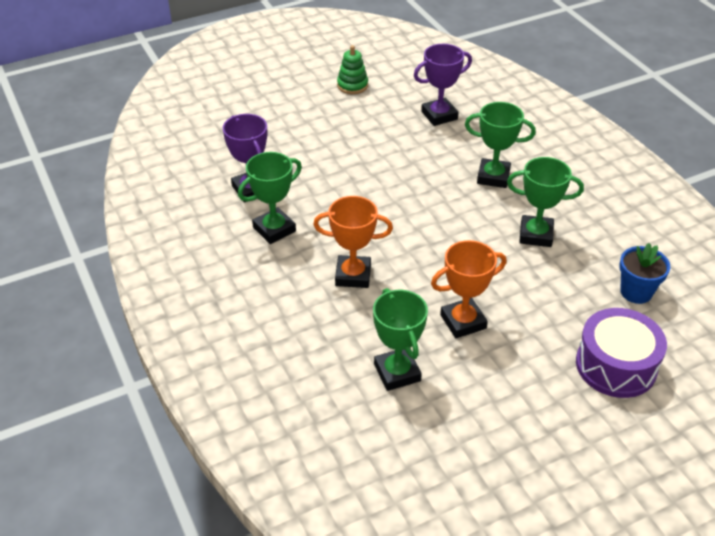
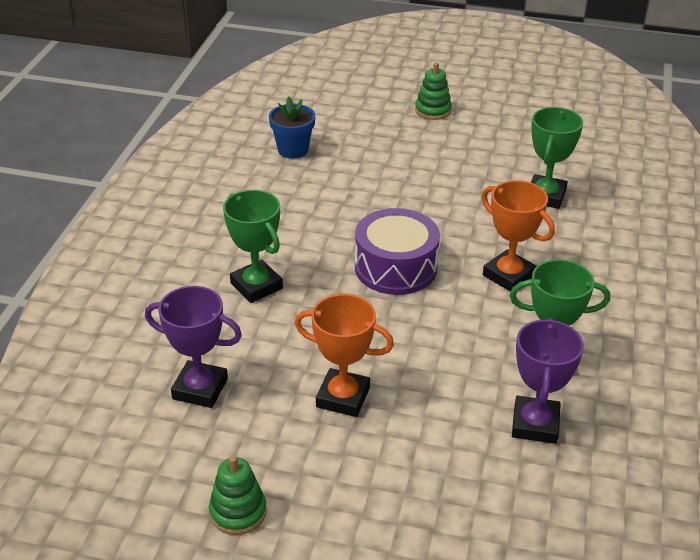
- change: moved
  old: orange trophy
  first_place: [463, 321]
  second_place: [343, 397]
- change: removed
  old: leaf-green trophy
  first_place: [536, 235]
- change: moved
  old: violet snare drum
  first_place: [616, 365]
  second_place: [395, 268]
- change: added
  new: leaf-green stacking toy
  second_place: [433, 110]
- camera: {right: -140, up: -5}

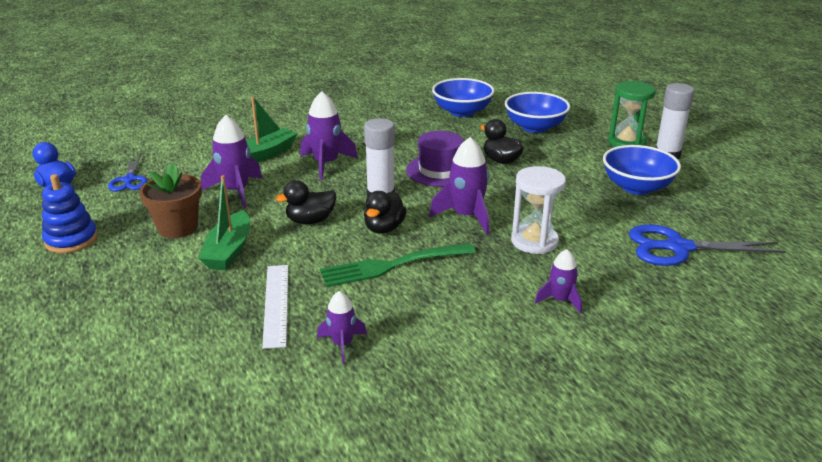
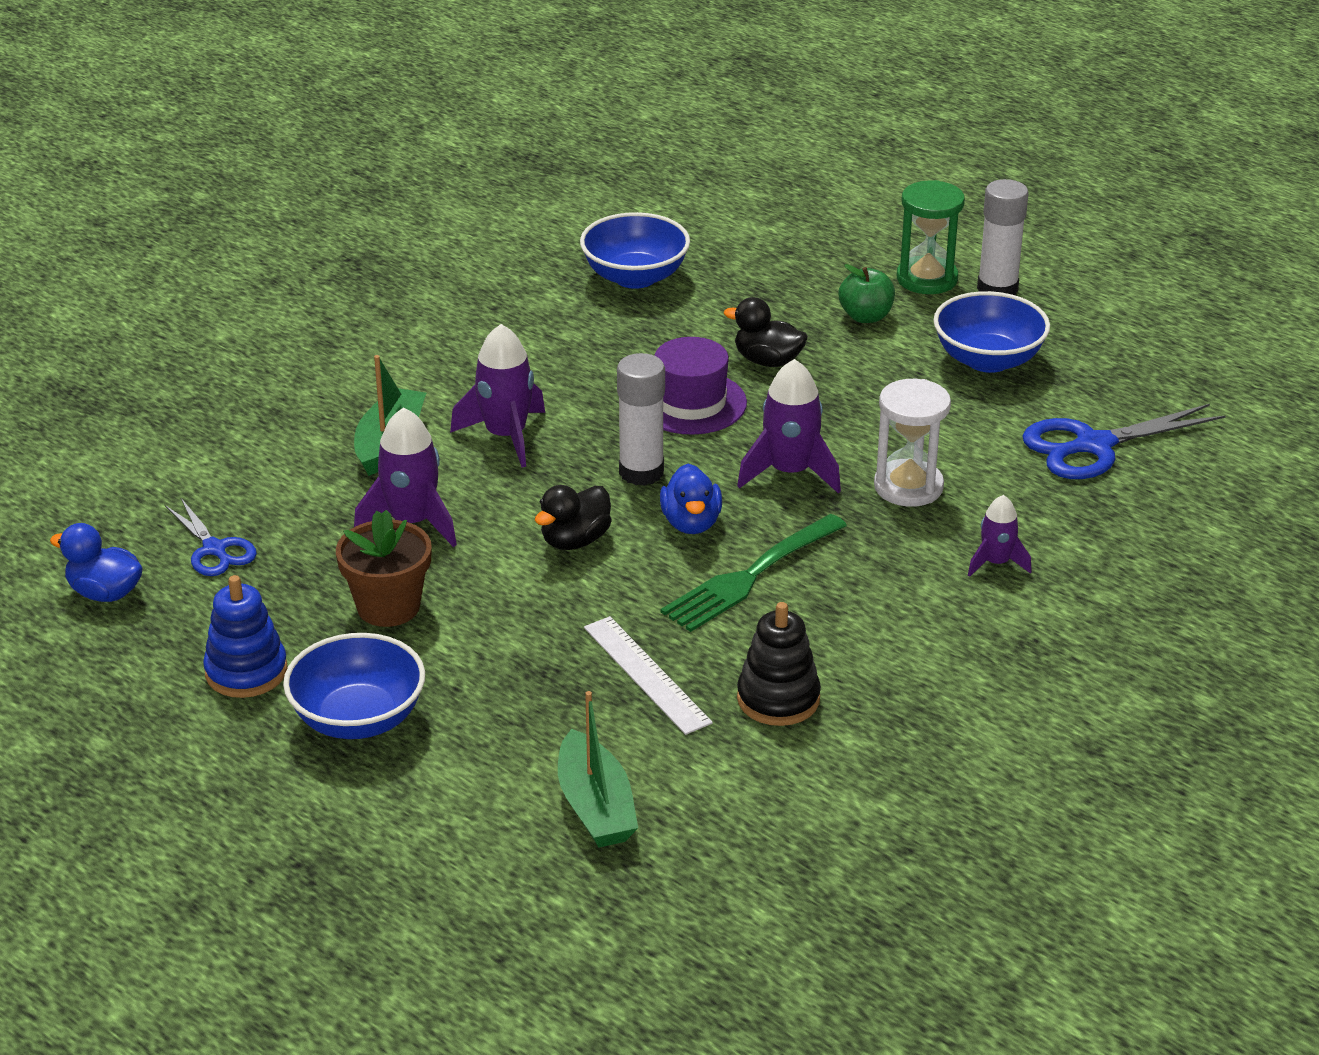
- change: moved
  old: leaf-green toy boat
  first_place: [229, 251]
  second_place: [595, 806]
- change: replaced
  old: violet toy rocket
  new: black stacking toy
  first_place: [342, 344]
  second_place: [778, 699]
- change: recoloured
  old: black duck
  new: cobalt duck
  first_place: [384, 228]
  second_place: [691, 523]
- change: moved
  old: cobalt serving bowl
  first_place: [535, 127]
  second_place: [358, 719]
- change: added
  new: leaf-green apple fruit
  second_place: [866, 316]
- camera: {right: -25, up: 5}

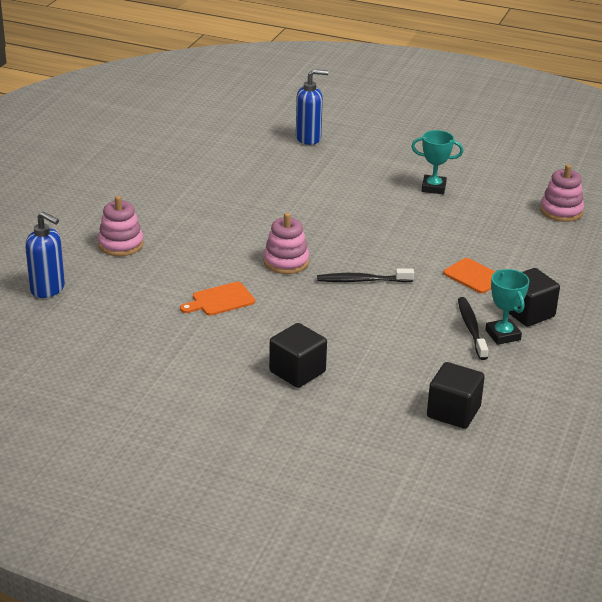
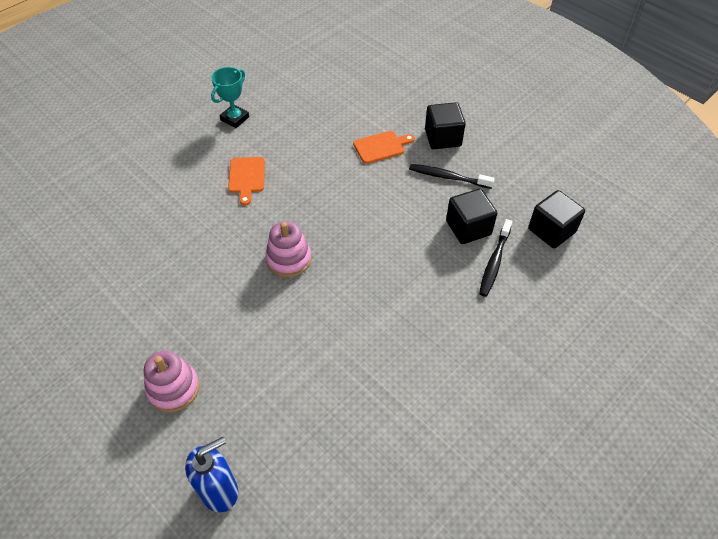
- change: moved
  old: orange cutting board
  first_place: [220, 300]
  second_place: [246, 177]
- change: moved
  old: black cube
  first_place: [297, 372]
  second_place: [468, 228]
- change: removed
  old: cobalt soap pump
  first_place: [308, 138]
- change: moved
  old: black dental brush
  first_place: [362, 280]
  second_place: [494, 262]
- change: removed
  old: turquoise trophy
  first_place: [502, 335]
- change: removed
  old: rosy stacking toy
  first_place: [561, 211]
- camera: {right: -65, up: 20}

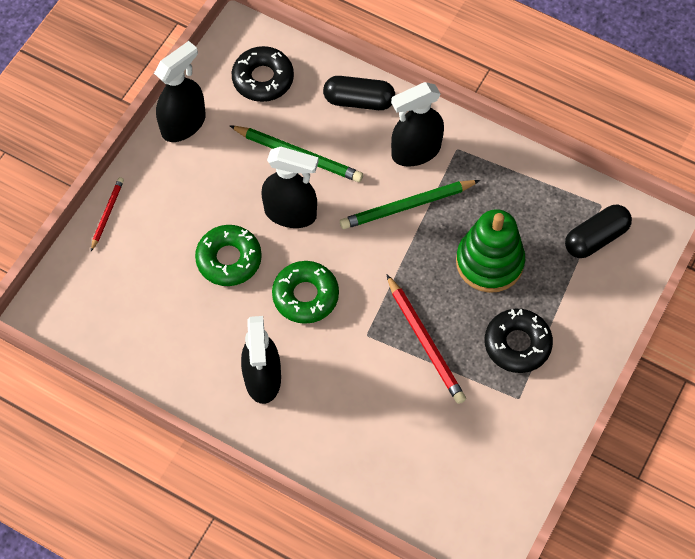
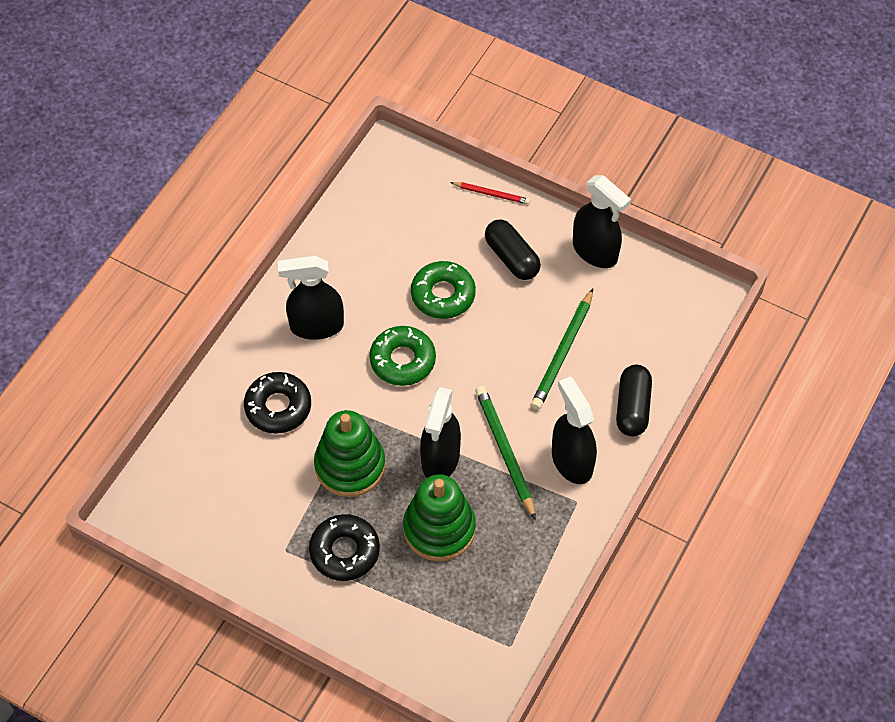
- change: moved
  old: black donut
  first_place: [263, 79]
  second_place: [278, 407]
- change: moved
  old: black sprayer
  first_place: [291, 213]
  second_place: [440, 459]
- change: replaced
  old: crimson pencil
  new: leaf-green stacking toy
  first_place: [425, 342]
  second_place: [350, 466]
- change: moved
  old: black pill
  first_place: [596, 238]
  second_place: [512, 258]
- camera: {right: 90, up: -5}

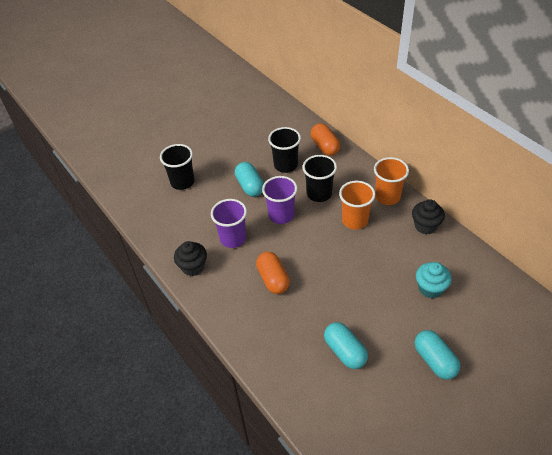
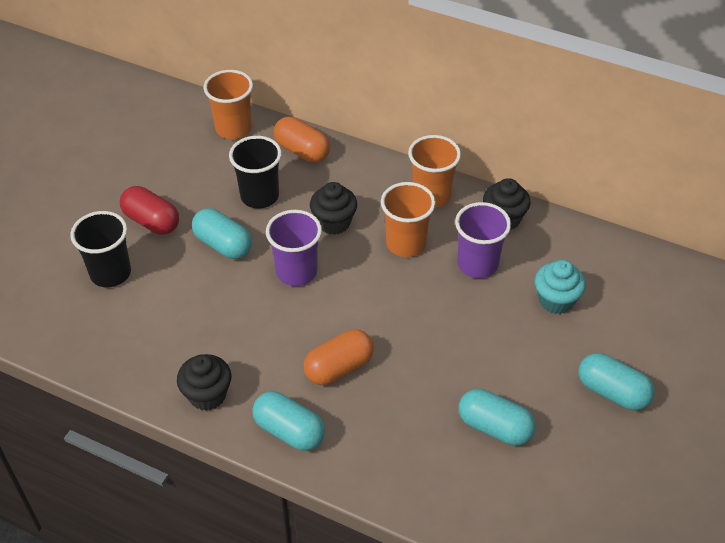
- change: moved
  old: violet cup
  first_place: [233, 238]
  second_place: [477, 264]
- change: turned
  old: orange pill
  first_place: [273, 279]
  second_place: [339, 368]
  degrees: -75
- change: replaced
  old: black cup
  new: black muffin
  first_place: [319, 194]
  second_place: [334, 222]
- change: added
  new: crimson pill
  second_place: [151, 221]
- change: added
  new: orange cup
  second_place: [233, 128]
- change: added
  new: turquoise pill
  second_place: [289, 431]
- camera: {right: -30, up: 0}

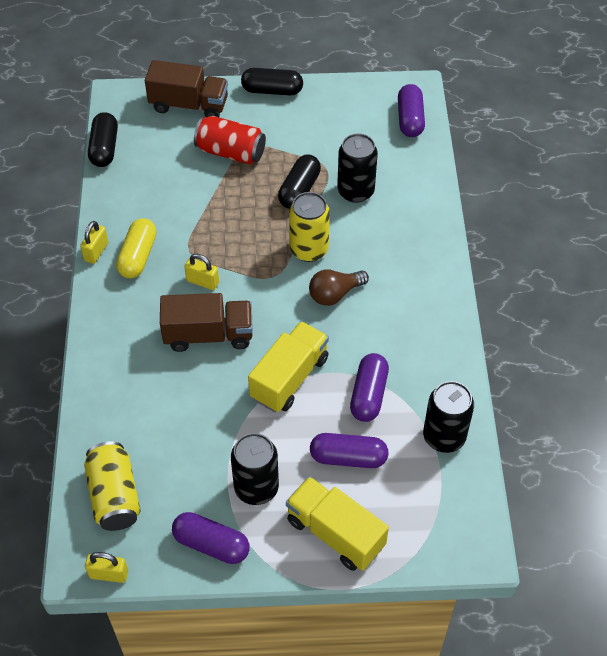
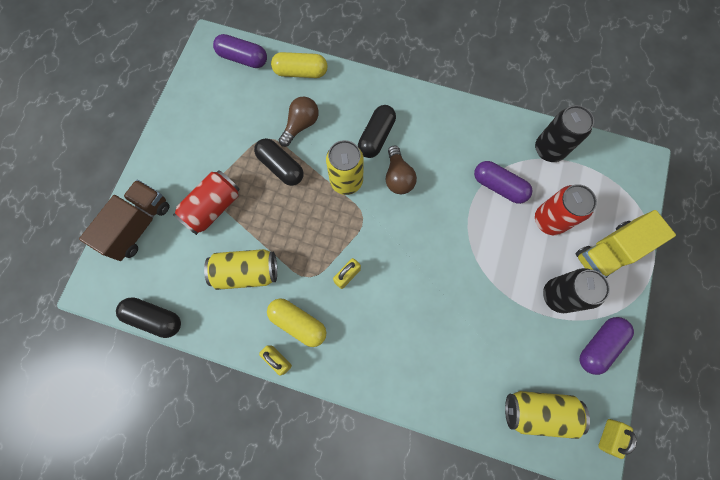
- change: removed
  old: russet lorry
  first_place: [208, 335]
- change: moved
  old: black pill
  first_place: [272, 90]
  second_place: [376, 137]
- change: removed
  old: yellow lorry
  first_place: [289, 378]
- change: replaced
  old: violet pill
  new: crimson soda can
  first_place: [348, 458]
  second_place: [549, 220]
- change: replaced
  old: black soda can
  new: russet lightbulb
  first_place: [355, 191]
  second_place: [301, 125]
- change: added
  new: yellow soda can
  second_place: [246, 272]
- change: added
  new: yellow pill
  second_place: [300, 72]
- camera: {right: -70, up: 20}

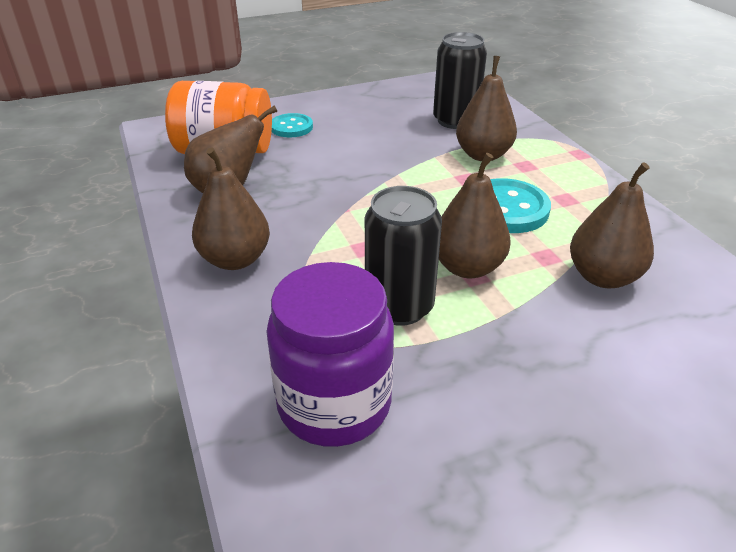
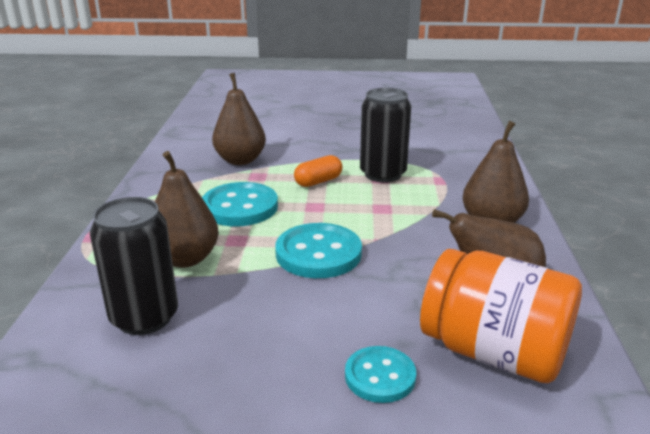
- change: removed
  old: violet jar
  first_place: [334, 404]
- change: replaced
  old: russet pear
  new: orange pill
  first_place: [467, 267]
  second_place: [318, 181]
- change: added
  new: turquoise shirt button
  second_place: [318, 253]
- camera: {right: -155, up: -10}

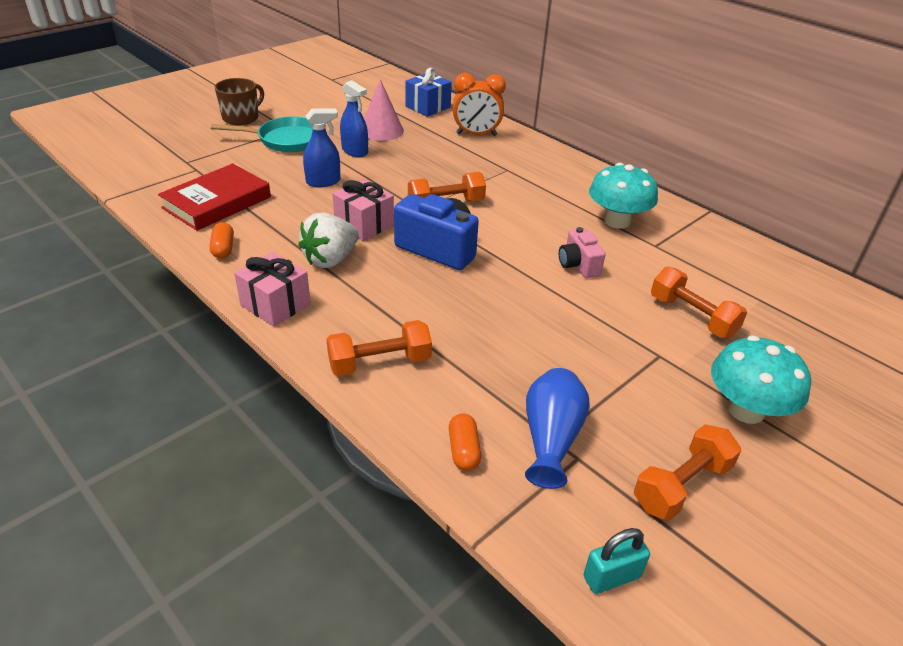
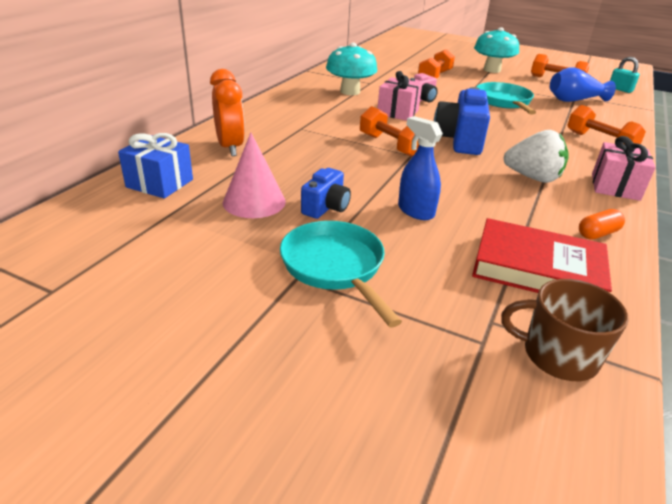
- change: moved
  old: russet mug
  first_place: [241, 118]
  second_place: [558, 355]
- change: moved
  old: rosy present
  first_place: [364, 224]
  second_place: [398, 112]
- change: replaced
  old: cobalt sprayer
  new: cobalt photo camera
  first_place: [355, 151]
  second_place: [326, 207]
- change: removed
  old: orange pill
  first_place: [464, 450]
- change: added
  new: turquoise skillet
  second_place: [504, 102]
- camera: {right: -110, up: -5}

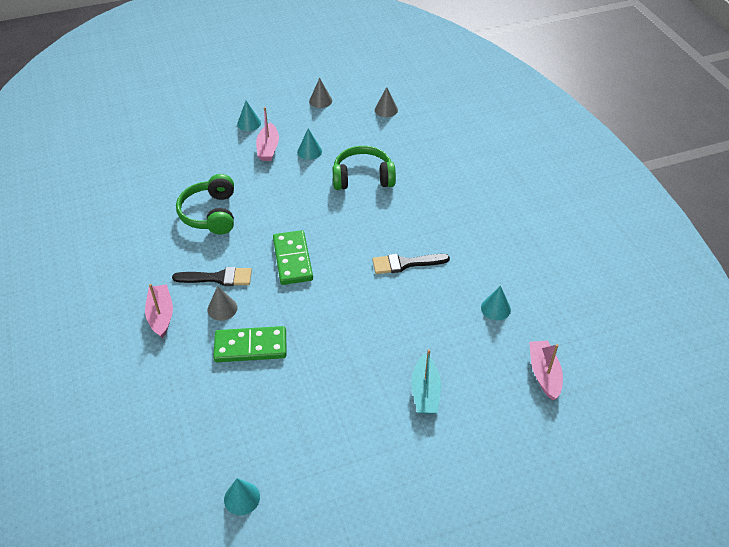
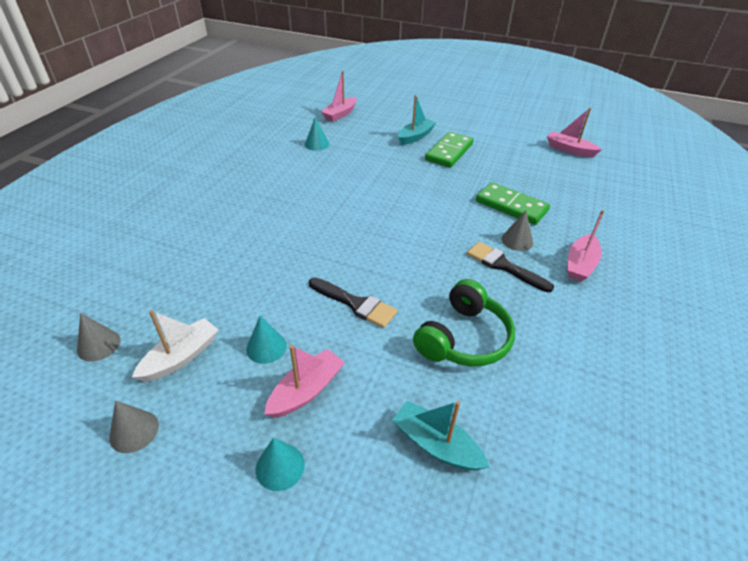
- change: replaced
  old: turquoise solid cone
  new: rosy toy boat
  first_place: [242, 498]
  second_place: [569, 150]
- change: moved
  old: leaf-green domino tile
  first_place: [292, 259]
  second_place: [449, 152]
- change: removed
  old: leaf-green over-ear headphones
  first_place: [363, 177]
- change: moved
  old: black paintbrush
  first_place: [405, 264]
  second_place: [355, 304]
- change: added
  new: snow-white toy boat
  second_place: [181, 357]
- change: added
  new: turquoise toy boat
  second_place: [436, 444]
- camera: {right: -140, up: -5}

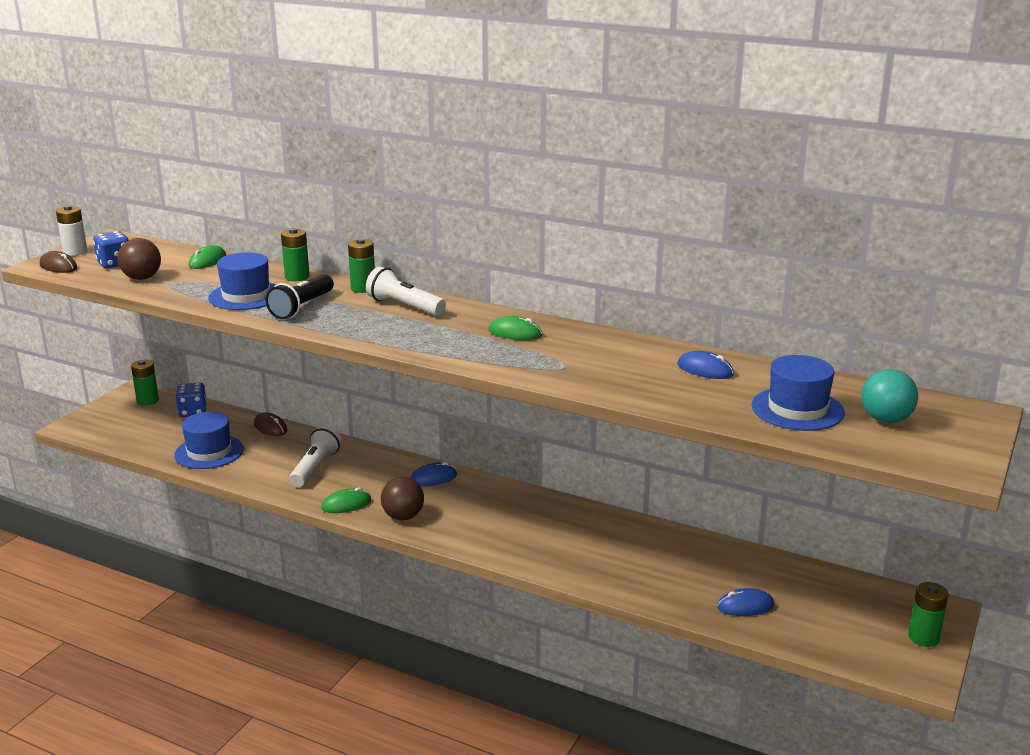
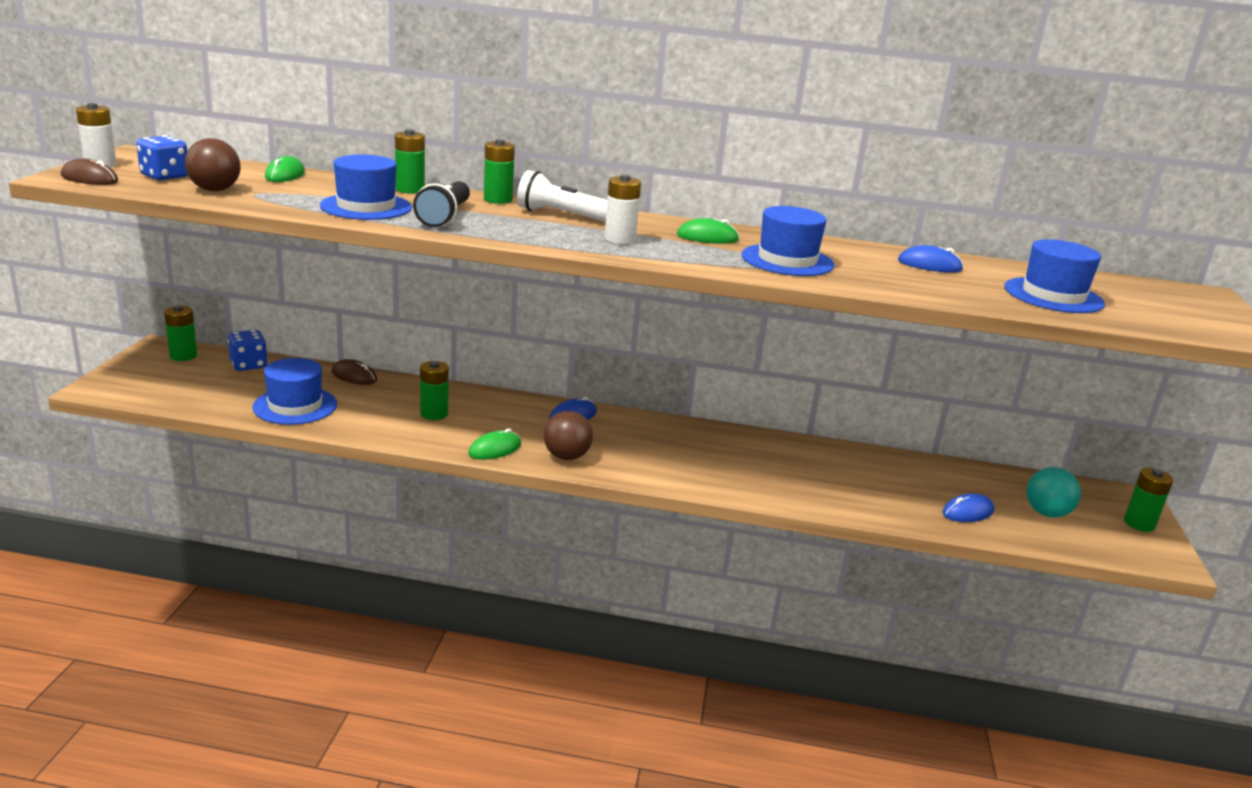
- change: replaced
  old: snow-white pocket torch
  new: leaf-green battery
  first_place: [315, 467]
  second_place: [434, 414]
- change: moved
  old: turquoise play ball
  first_place: [885, 419]
  second_place: [1046, 513]
- change: added
  new: snow-white battery
  second_place: [620, 239]
- change: added
  new: cobalt tall hat
  second_place: [787, 260]
- camera: {right: -20, up: 0}

